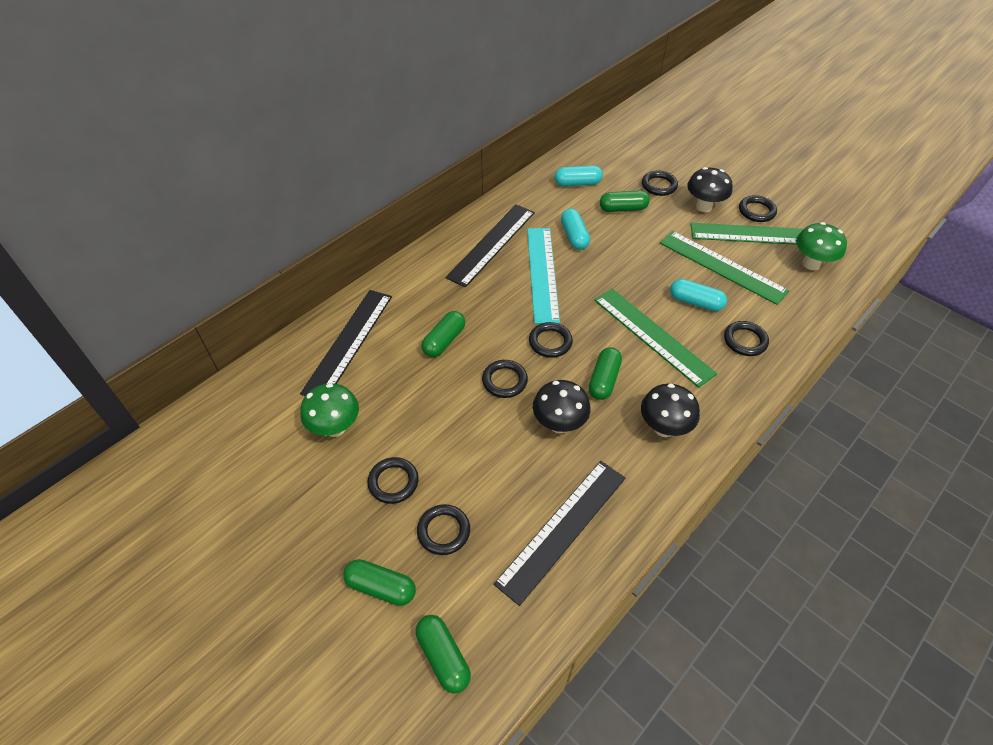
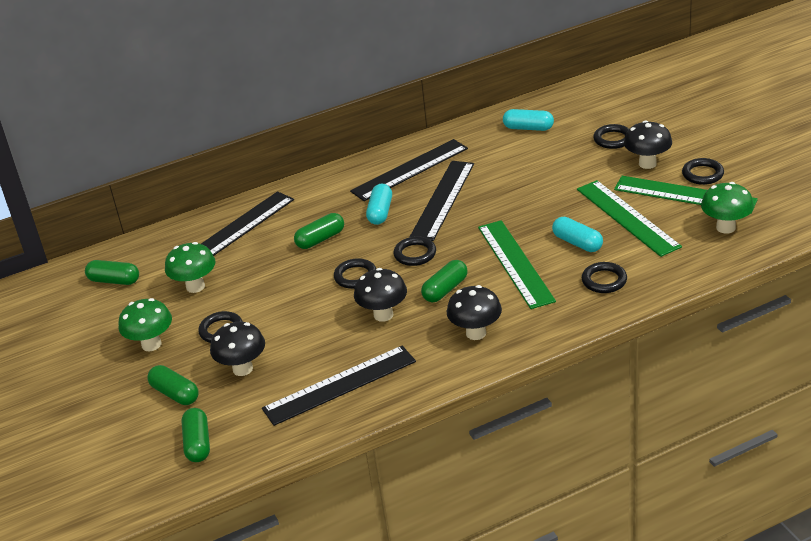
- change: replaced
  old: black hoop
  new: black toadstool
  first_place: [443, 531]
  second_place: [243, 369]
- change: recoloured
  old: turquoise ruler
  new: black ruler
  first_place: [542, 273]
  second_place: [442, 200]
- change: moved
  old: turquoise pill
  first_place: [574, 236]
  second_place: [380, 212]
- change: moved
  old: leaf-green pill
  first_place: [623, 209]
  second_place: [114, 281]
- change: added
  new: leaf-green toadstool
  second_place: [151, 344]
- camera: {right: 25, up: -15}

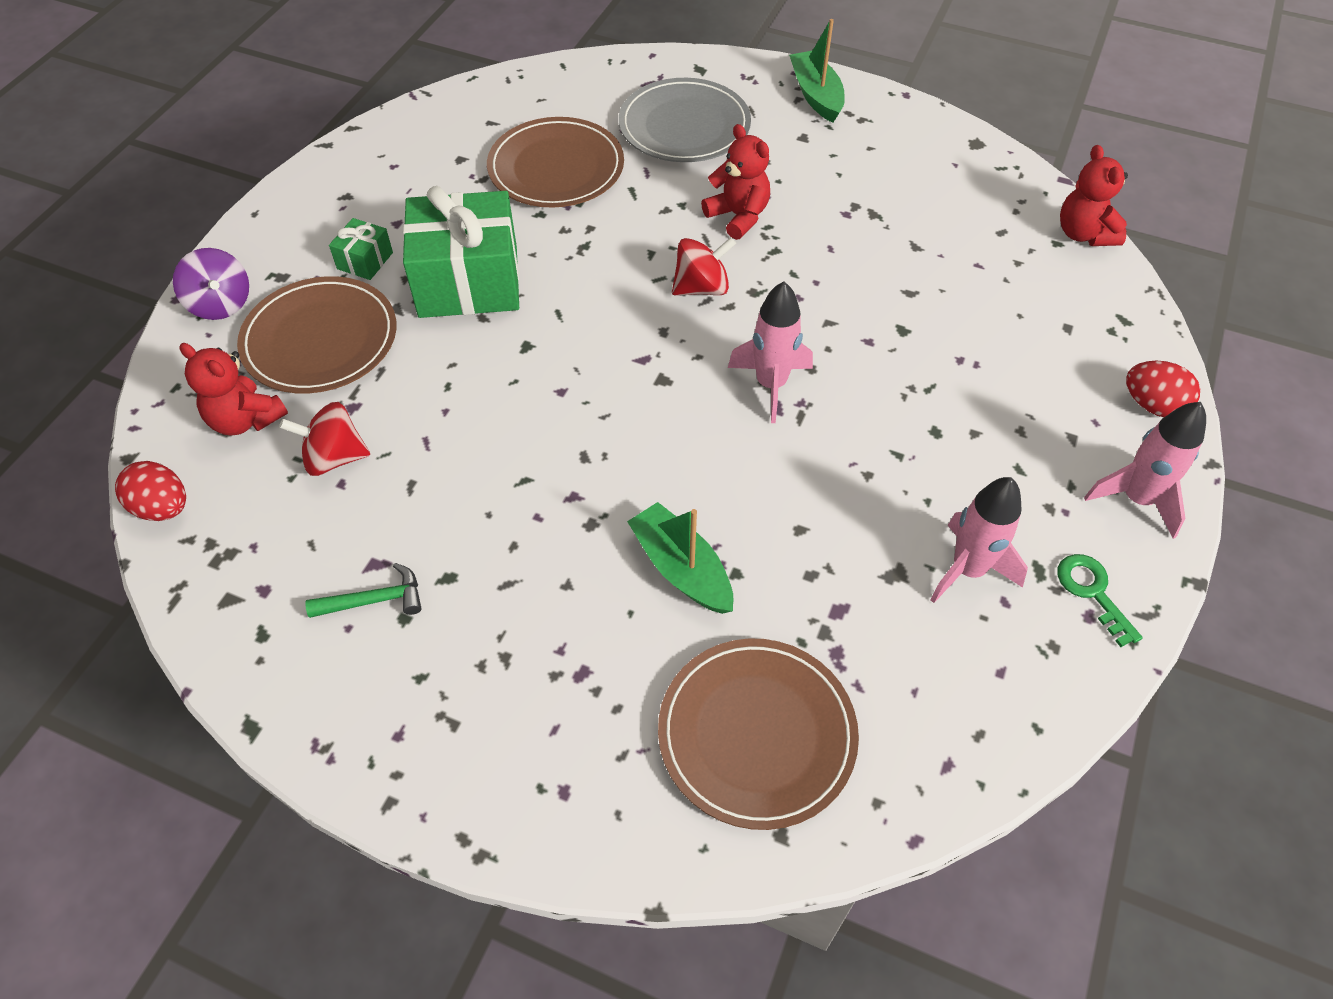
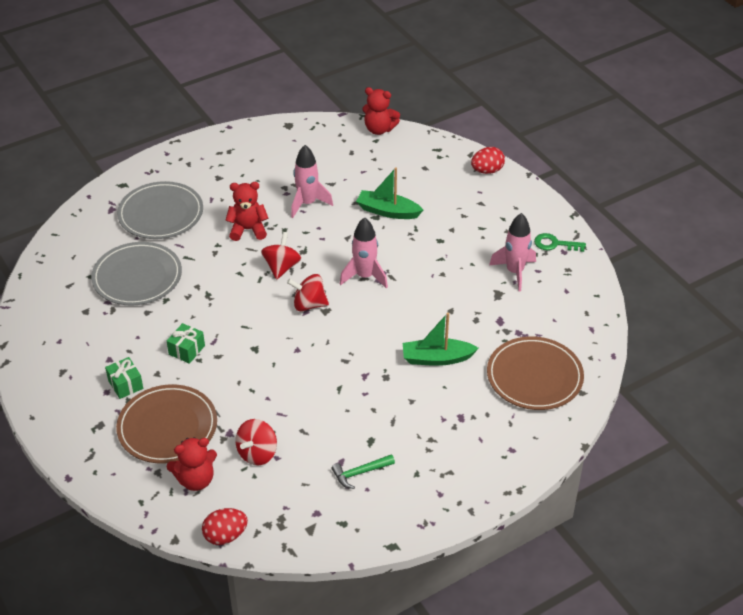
- change: removed
  old: violet toy top
  first_place: [221, 304]
- change: turned
  old: leaf-green carpenter's hammer
  first_place: [374, 600]
  second_place: [360, 473]
  degrees: -135
- change: resized
  old: leaf-green present
  first_place: [468, 282]
  second_place: [187, 350]
  factor: 0.44
- change: recoloured
  old: russet plate
  new: gray plate
  first_place: [556, 168]
  second_place: [137, 277]
- change: moved
  old: leaf-green toy boat
  first_place: [816, 95]
  second_place: [388, 211]
- change: moved
  old: rosy toy rocket
  first_place: [1136, 499]
  second_place: [307, 203]
- change: added
  new: crimson toy top
  second_place: [309, 304]
- camera: {right: -55, up: -10}

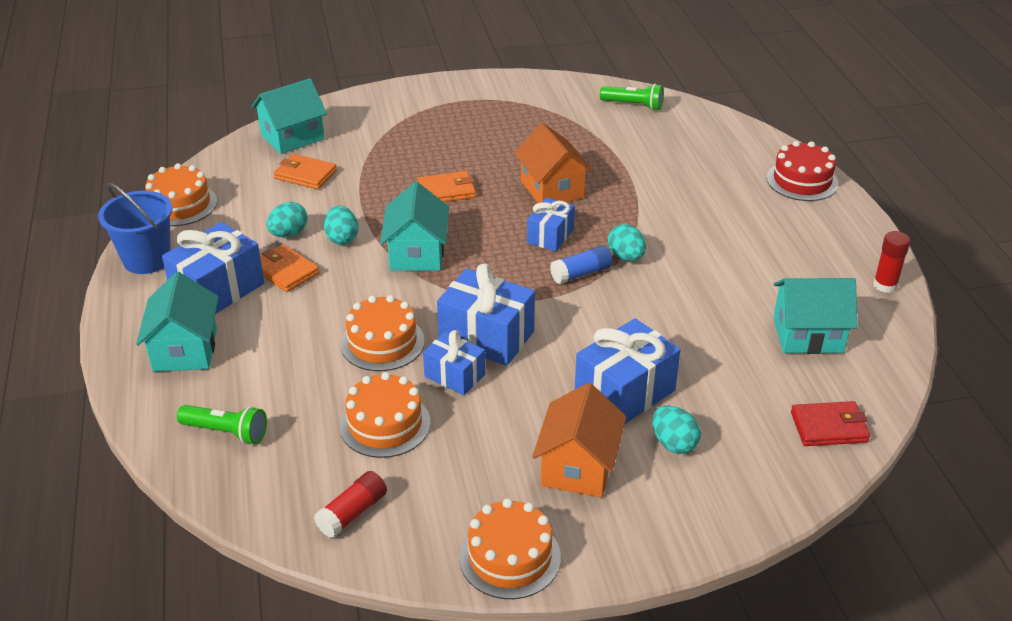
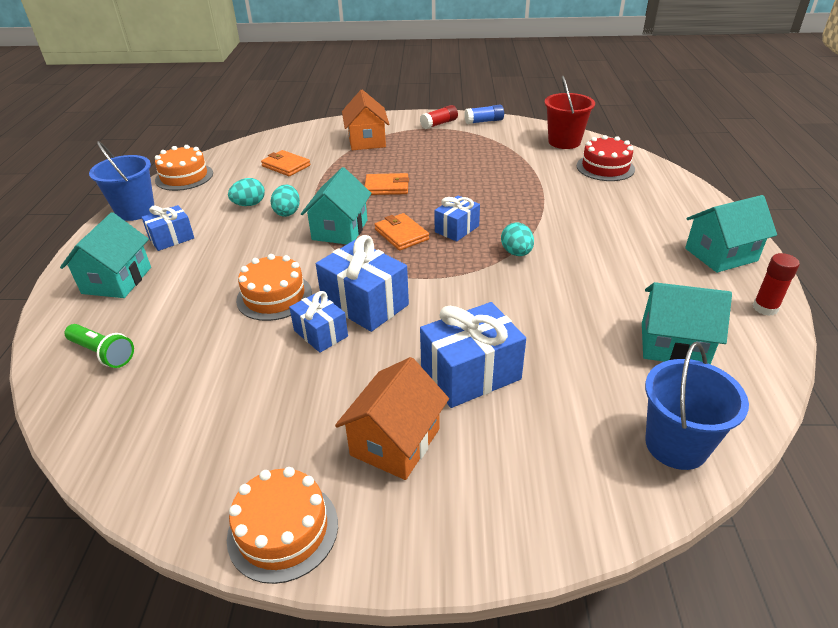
- change: resized
  old: cobalt present
  first_place: [218, 290]
  second_place: [171, 238]
  factor: 0.61
- change: moved
  old: turquoise cottage
  first_place: [292, 137]
  second_place: [720, 254]
- change: moved
  old: orange wallet
  first_place: [285, 271]
  second_place: [401, 234]
- change: moved
  old: crimson glue
  first_place: [352, 513]
  second_place: [439, 124]
- change: removed
  old: orange gateau
  first_place: [385, 424]
- change: moved
  old: orange cottage
  first_place: [552, 189]
  second_place: [367, 141]
- change: moved
  old: cobalt glue
  first_place: [581, 274]
  second_place: [484, 121]
- change: replaced
  old: leaf-green pocket torch
  new: crimson sand bucket
  first_place: [633, 105]
  second_place: [564, 142]
- change: removed
  old: turquoise egg
  first_place: [673, 444]
- change: moved
  old: crimson gateau
  first_place: [802, 181]
  second_place: [605, 167]
- change: replaced
  old: crimson wallet
  new: cobalt sand bucket
  first_place: [829, 427]
  second_place: [676, 445]
- camera: {right: 15, up: 0}

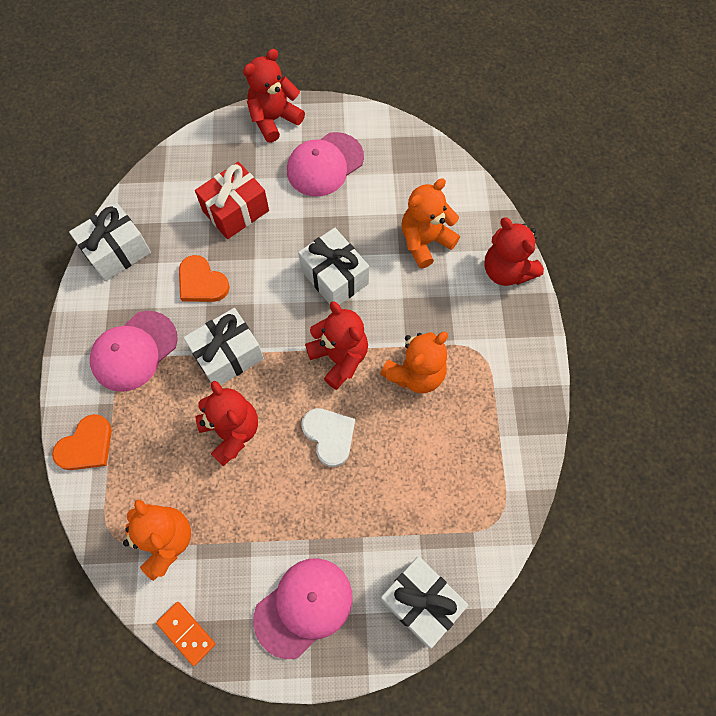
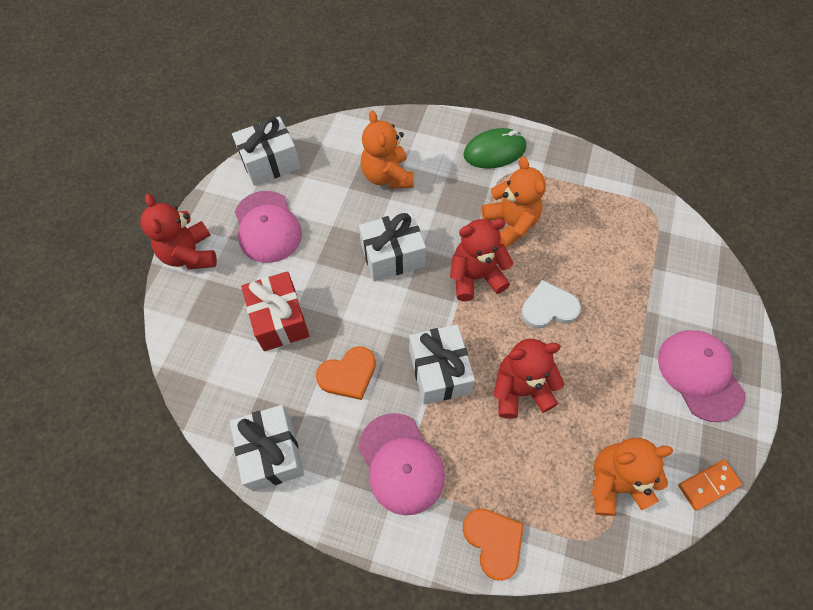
- change: moved
  old: snow-white present
  first_place: [420, 602]
  second_place: [270, 162]
- change: removed
  old: crimson stuffed bear
  first_place: [506, 270]
- change: added
  new: leaf-green mouse
  second_place: [494, 151]
- camera: {right: -70, up: -5}

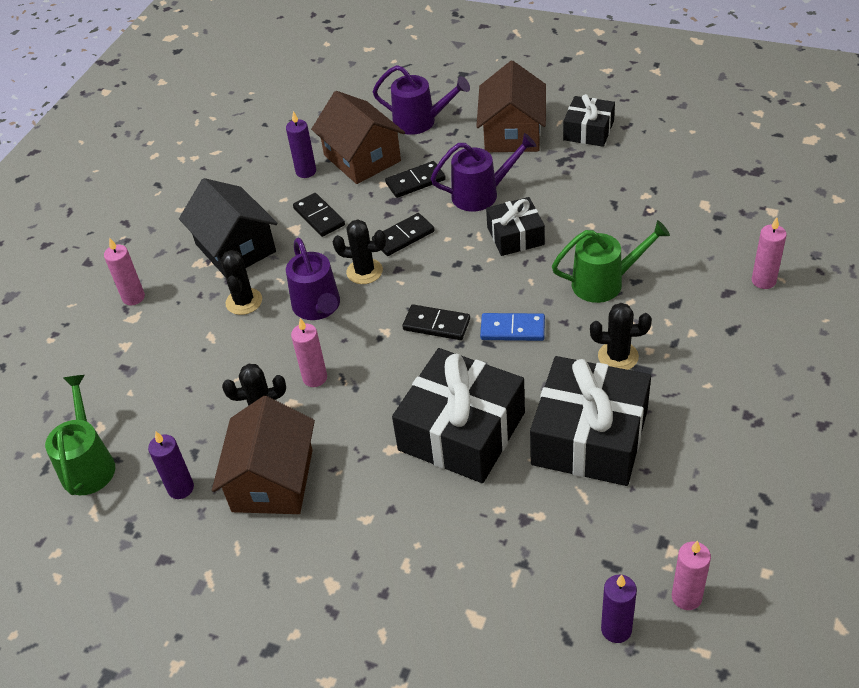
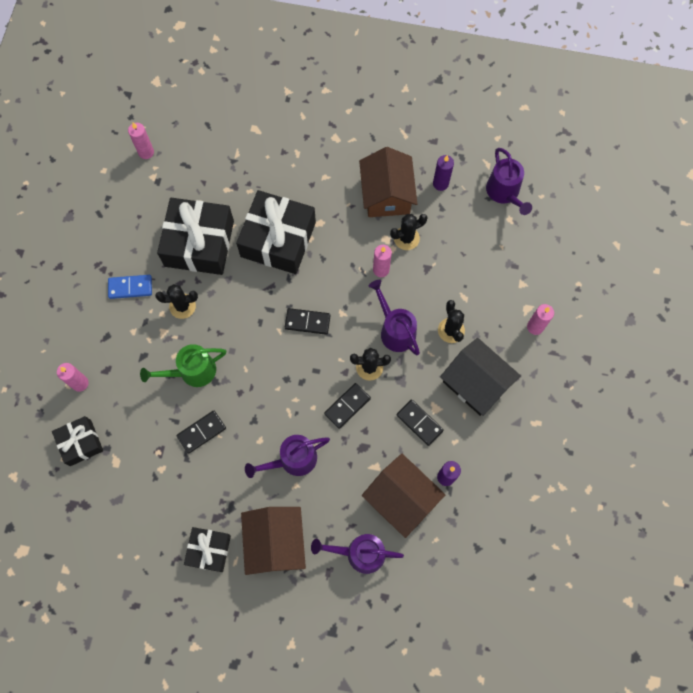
- change: recoloured
  old: leaf-green watering can
  new: violet watering can
  first_place: [88, 464]
  second_place: [504, 193]
- change: moved
  old: black domino tile
  first_place: [415, 181]
  second_place: [201, 432]
- change: moved
  old: cobalt domino tile
  first_place: [512, 329]
  second_place: [130, 287]
- change: moved
  old: black present
  first_place: [515, 236]
  second_place: [80, 443]
- change: removed
  old: violet wax candle
  first_place: [616, 629]
- camera: {right: 165, up: 25}

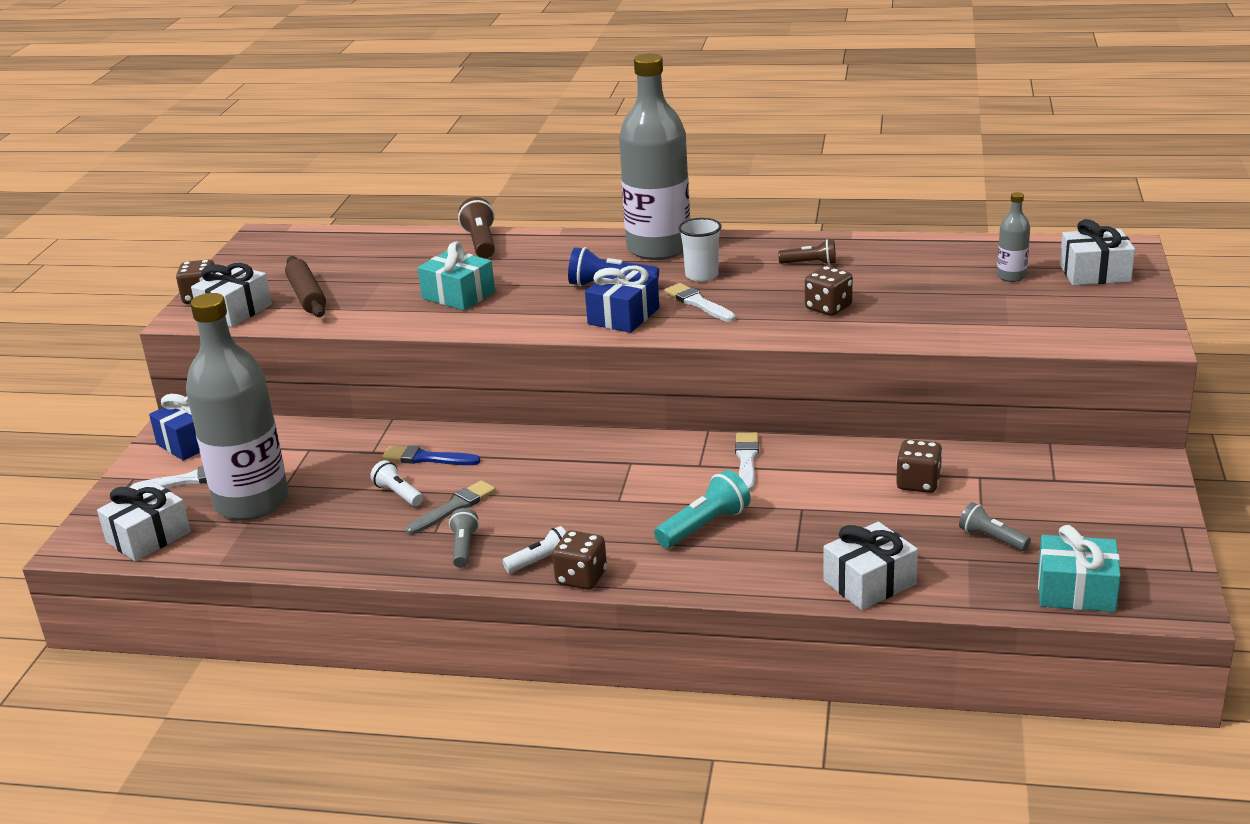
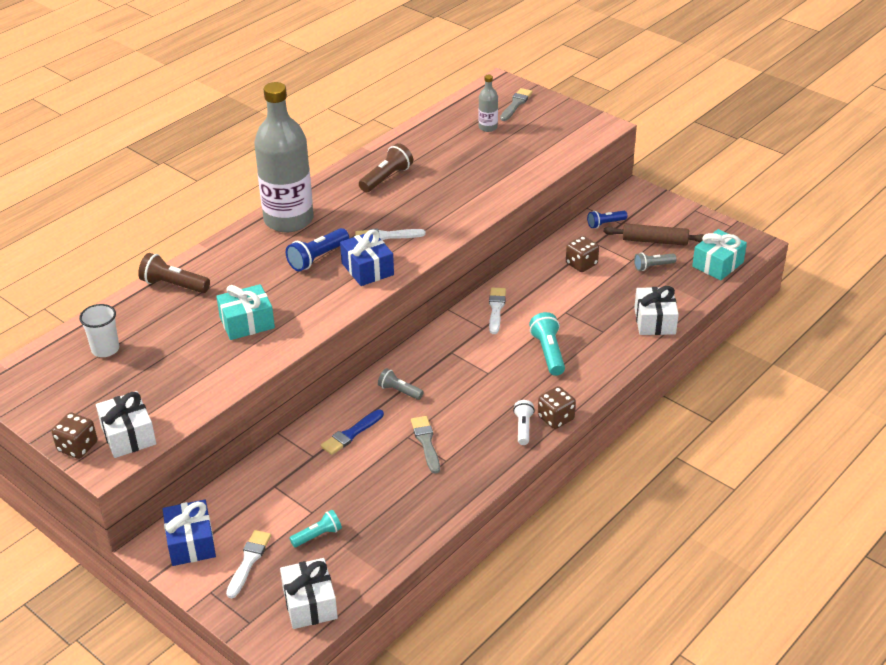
- change: replaced
  old: gray drink bottle
  new: turquoise pocket torch
  first_place: [252, 502]
  second_place: [318, 535]
- change: moved
  old: russet dough roller
  first_place: [307, 296]
  second_place: [655, 241]
- change: removed
  old: snow-white pocket torch
  first_place: [398, 494]
- change: moved
  old: gray pocket torch
  first_place: [464, 547]
  second_place: [399, 391]
- change: moved
  old: snow-white cup
  first_place: [701, 275]
  second_place: [105, 349]
- change: turned
  old: snow-white paintbrush
  first_place: [747, 460]
  second_place: [496, 309]
  degrees: 60
- change: resized
  old: russet pocket torch
  first_place: [810, 263]
  second_place: [386, 178]
  factor: 1.54
- change: removed
  old: russet die
  first_place: [828, 308]
- change: replaced
  old: snow-white present
  new: gray paintbrush
  first_place: [1094, 273]
  second_place: [516, 104]
- change: added
  new: cobalt pocket torch
  second_place: [605, 224]
- camera: {right: -60, up: 10}

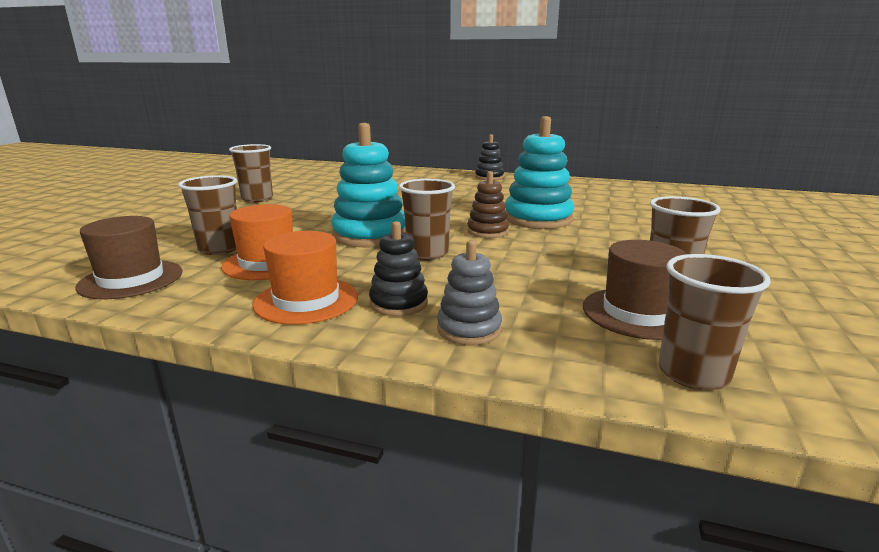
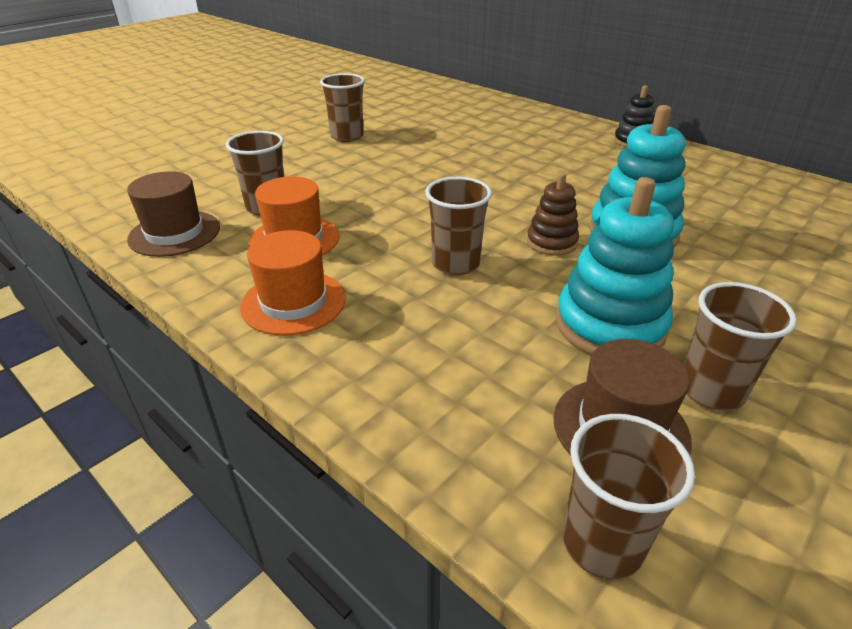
- change: moved
  old: turquoise stacking toy
  first_place: [370, 235]
  second_place: [609, 325]
- change: removed
  old: black stacking toy
  first_place: [398, 303]
- change: removed
  old: gray stacking toy
  first_place: [469, 329]
- camera: {right: 25, up: 15}

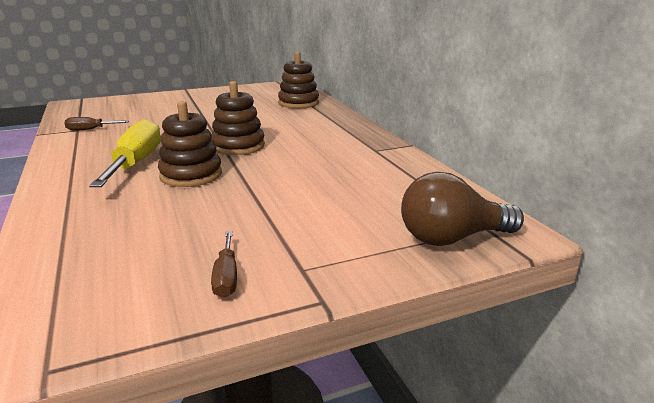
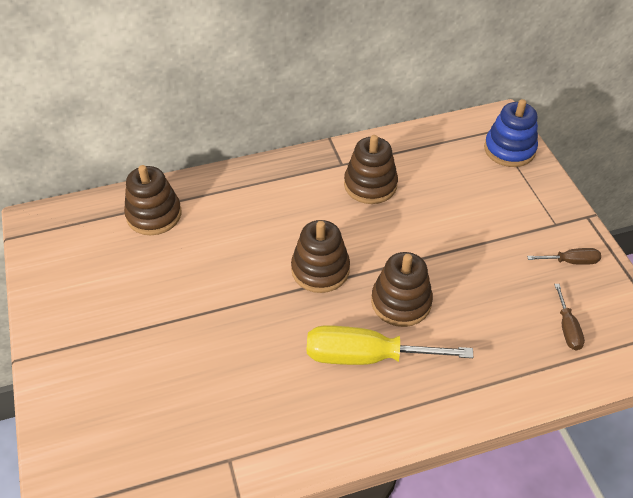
- change: moved
  old: russet screwdriver
  first_place: [90, 129]
  second_place: [567, 328]
- change: replaced
  old: russet lightbulb
  new: cobalt stacking toy
  first_place: [451, 238]
  second_place: [509, 149]
- change: added
  new: russet stacking toy
  second_place: [370, 185]
- camera: {right: -85, up: 25}

